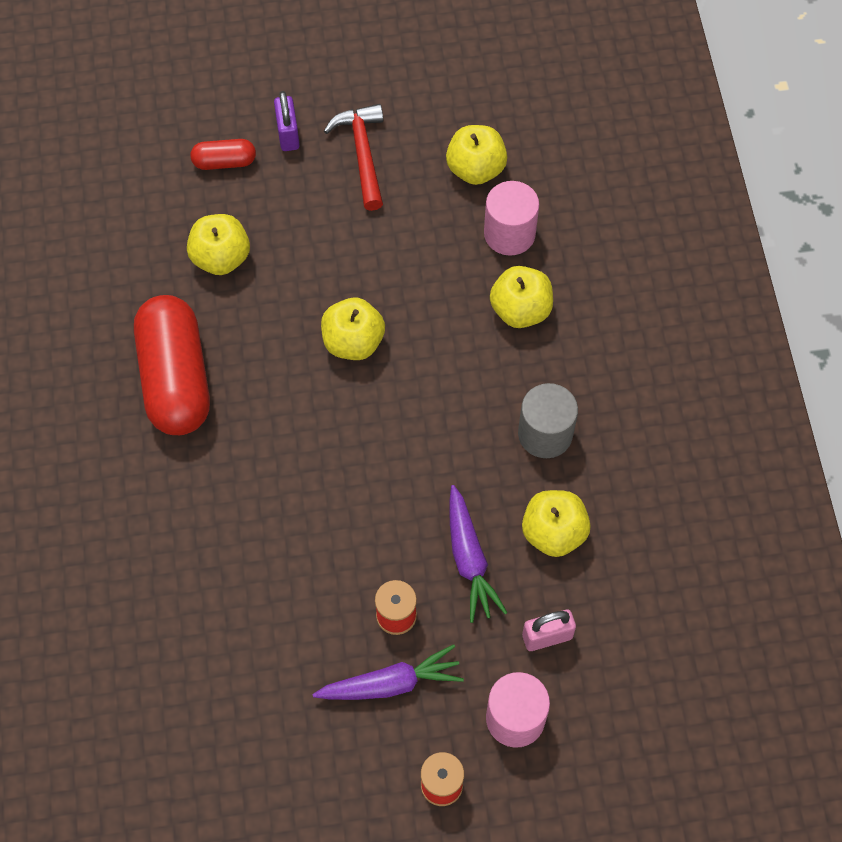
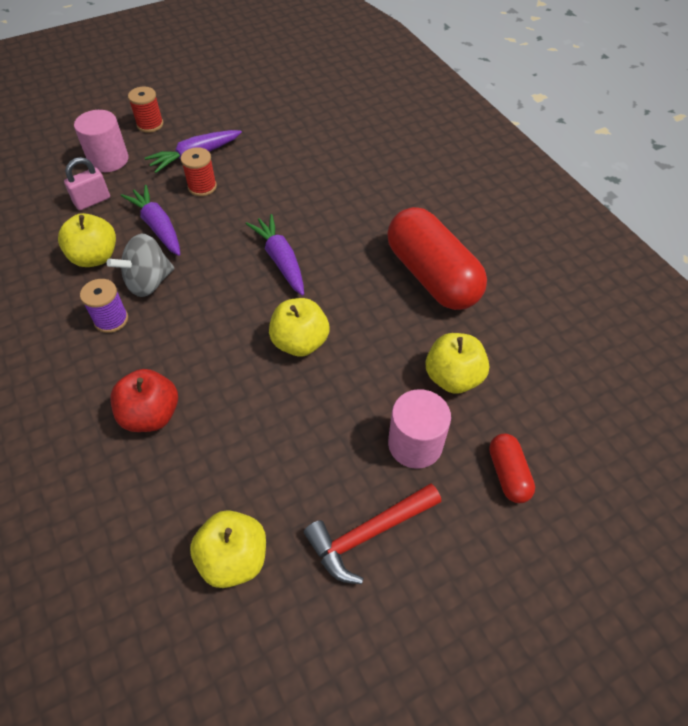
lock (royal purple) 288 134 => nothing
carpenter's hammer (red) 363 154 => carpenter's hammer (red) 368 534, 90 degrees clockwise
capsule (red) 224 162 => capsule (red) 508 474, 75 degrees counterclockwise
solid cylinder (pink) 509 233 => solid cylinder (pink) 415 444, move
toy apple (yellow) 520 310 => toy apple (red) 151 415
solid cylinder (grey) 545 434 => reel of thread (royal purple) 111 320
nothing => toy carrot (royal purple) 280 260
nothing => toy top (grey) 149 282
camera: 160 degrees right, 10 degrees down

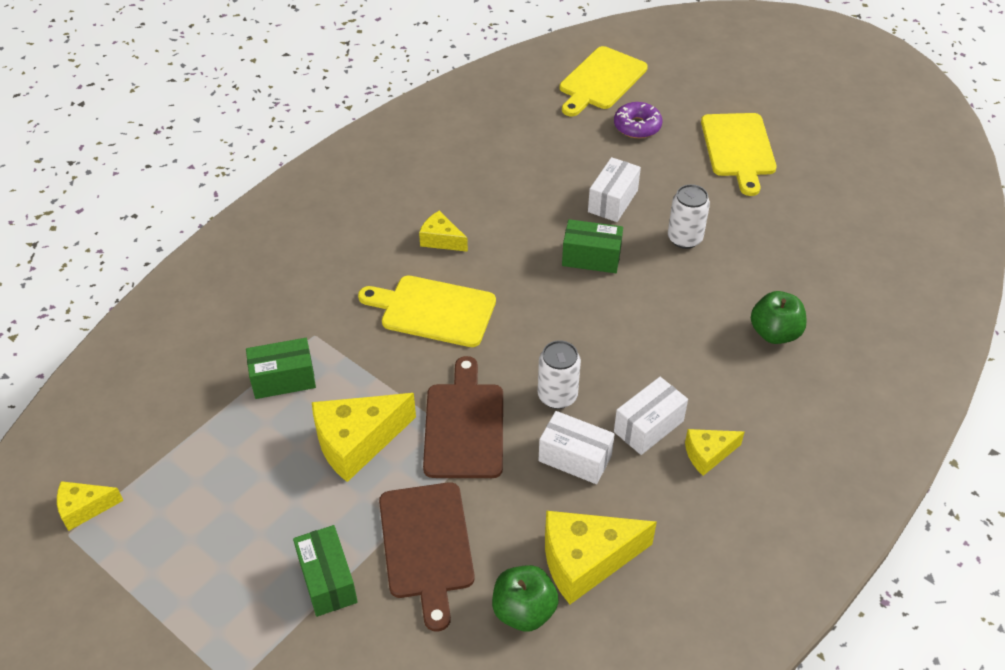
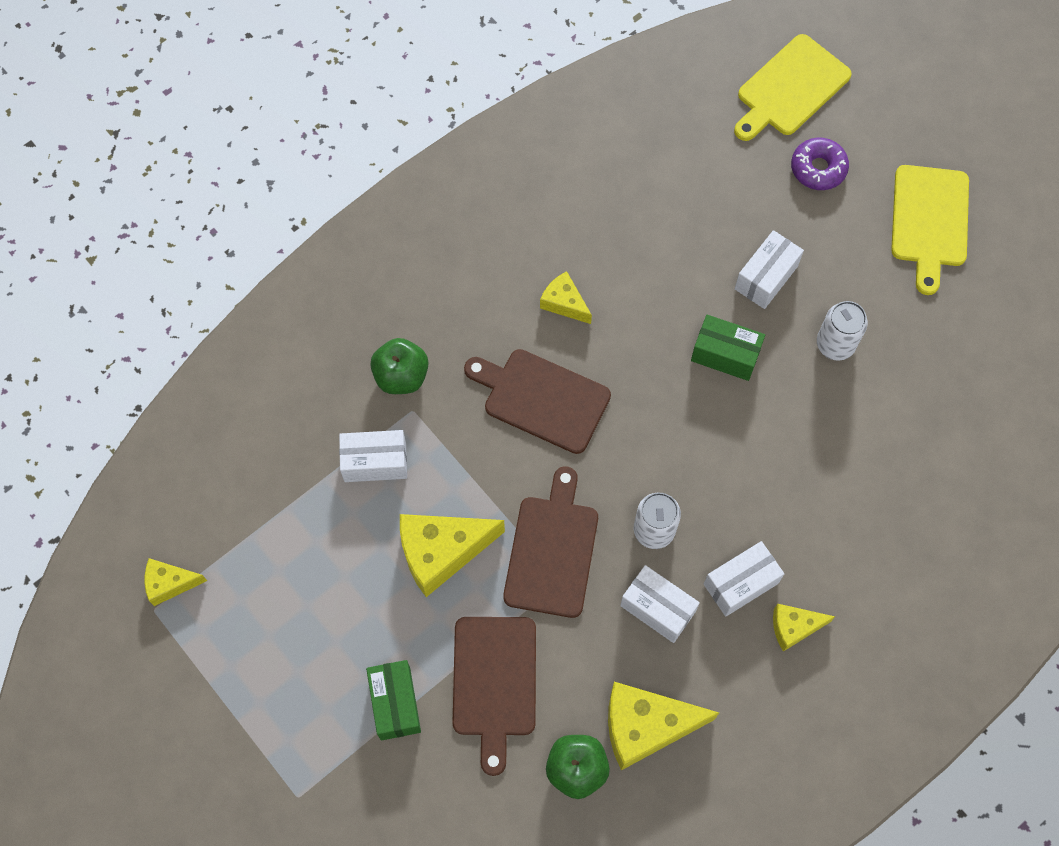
bread board (yellow) 433 311 => bread board (dark brown) 541 399
toy apple (emerald) 774 333 => toy apple (emerald) 401 376, move
box (emerald) 283 379 => box (snow-white) 375 462
camera: 10 degrees right, 20 degrees up

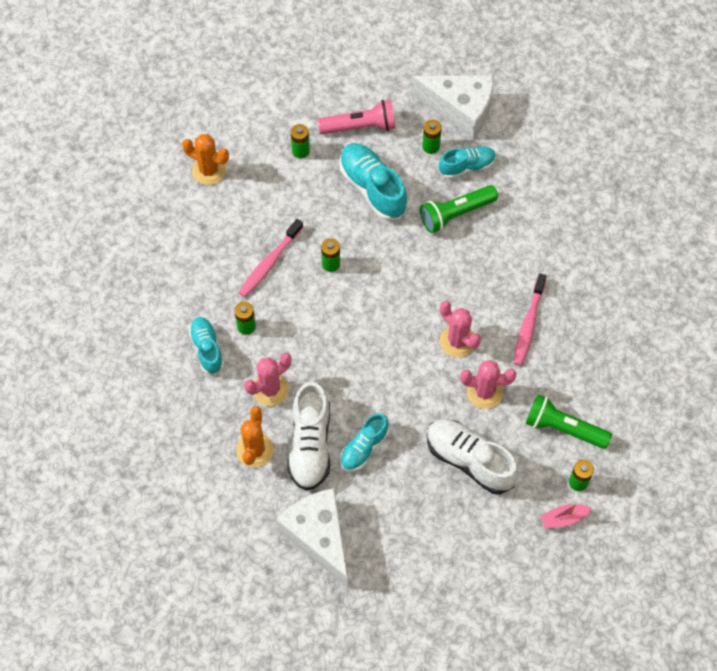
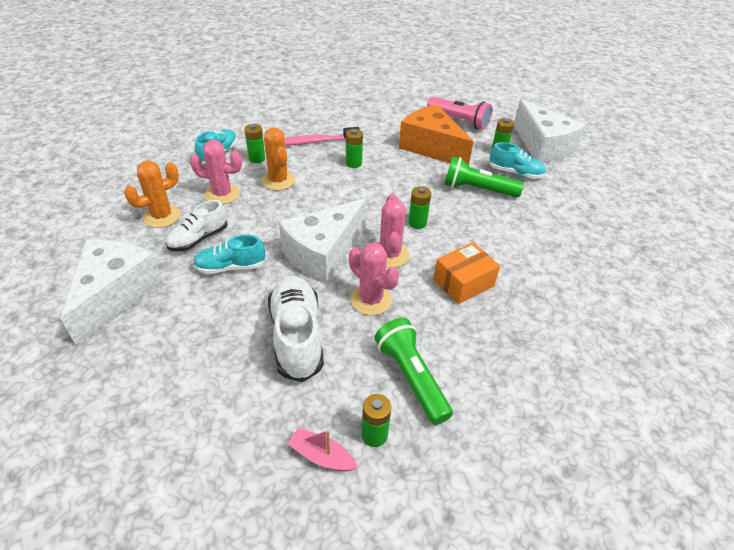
battery (emerald) 300 151 => battery (emerald) 417 223, move
saguaro cactus (orange-coloured) 209 170 => saguaro cactus (orange-coloured) 278 180, move
sneaker (aqua) 372 188 => piece of cheese (orange-coloured) 431 147
toothbrush (pink) 528 324 => box (orange-coloured) 463 283
sneaker (snow-white) 310 445 => sneaker (snow-white) 199 239, x0.63
nothing => piece of cheese (snow-white) 323 254
camera: 40 degrees right, 20 degrees down

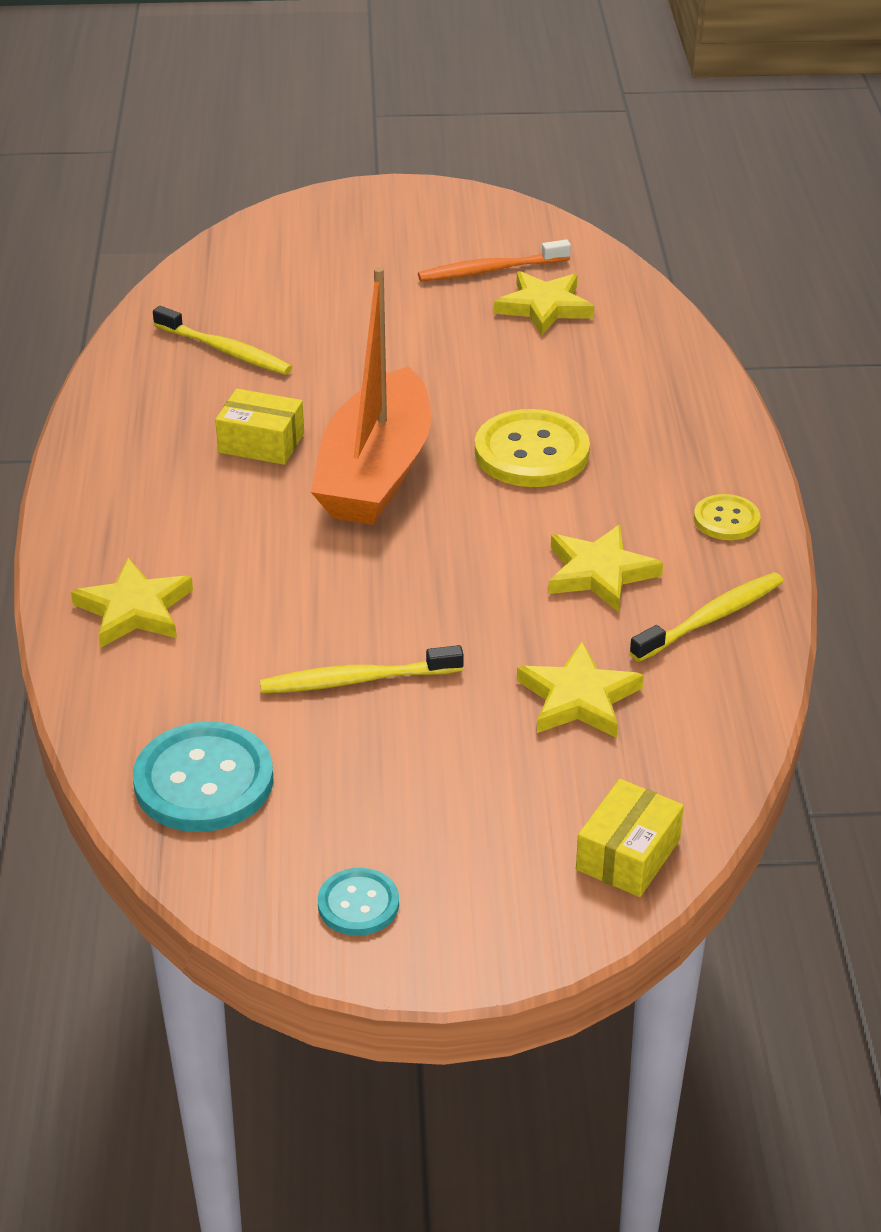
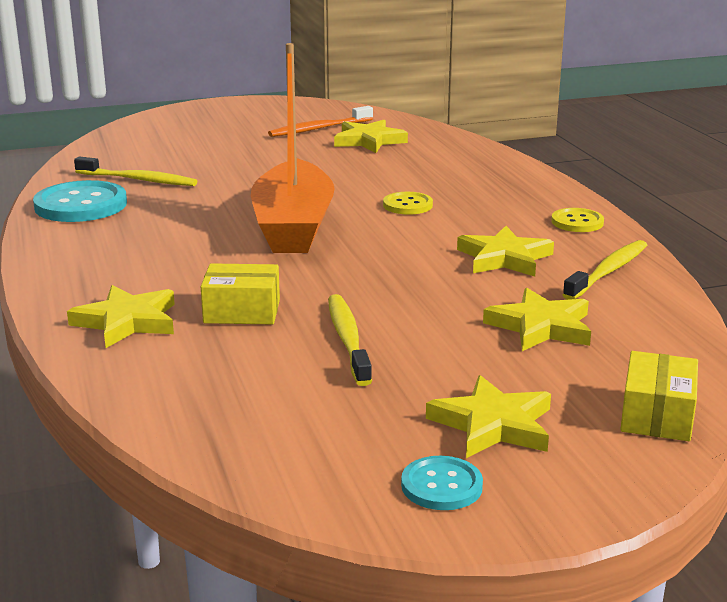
box (yellow) 261 443 => box (yellow) 242 311, move
sewing button (yellow) 531 452 => sewing button (yellow) 407 205, x0.55
toothbrush (yellow) 356 680 => toothbrush (yellow) 348 339, 105 degrees clockwise
sewing button (aqua) 204 781 => sewing button (aqua) 81 205, move
nothing => five-pointed star (yellow) 493 424
camera: 15 degrees left, 15 degrees down

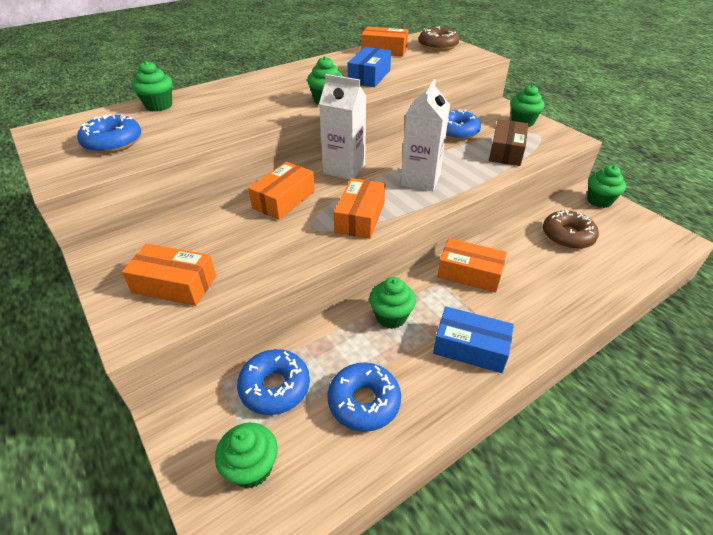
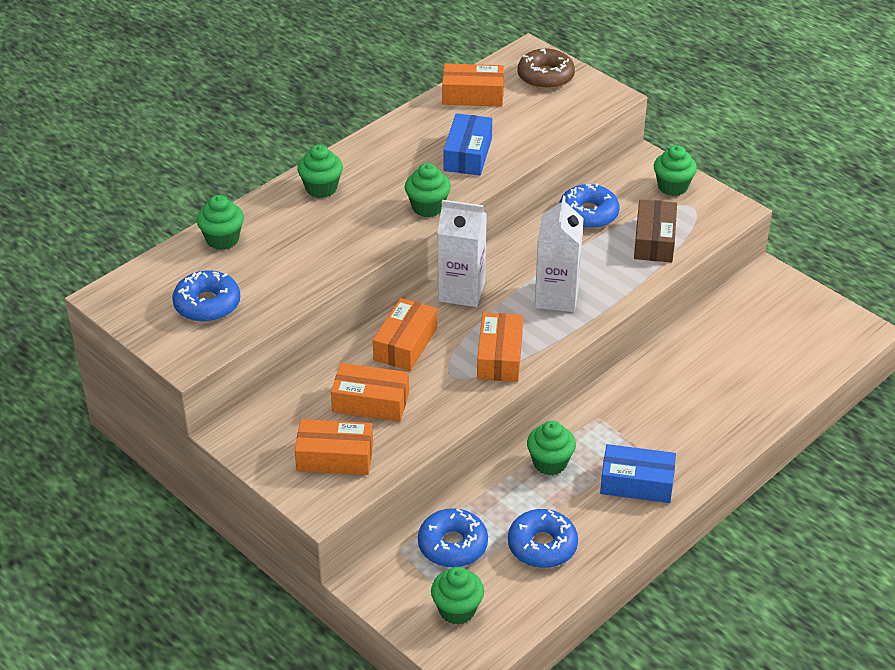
muffin (emerald) 599 201 => muffin (emerald) 321 188, move
glazed donut (dark brown) 567 236 => nothing
box (orange-coloured) 469 273 => box (orange-coloured) 370 402, move
camera: 10 degrees left, 0 degrees up

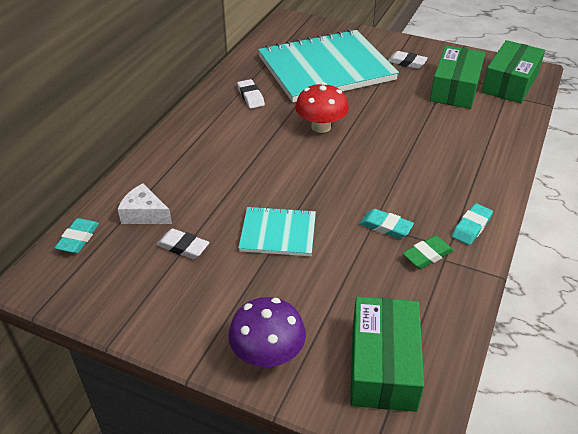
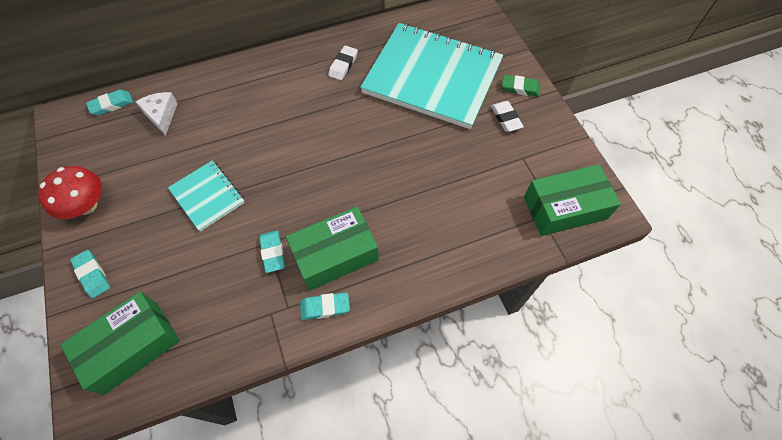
box (emerald) 455 89 => box (emerald) 335 255, move
mushroom (red) 321 126 => mushroom (red) 86 205, move
pencil eraser (snow-white) 183 247 => nothing
pencil eraser (emerald) 427 255 => pencil eraser (emerald) 520 88, move
mushroom (royal purple) 267 353 => pencil eraser (aqua) 92 275
camera: 45 degrees right, 20 degrees up

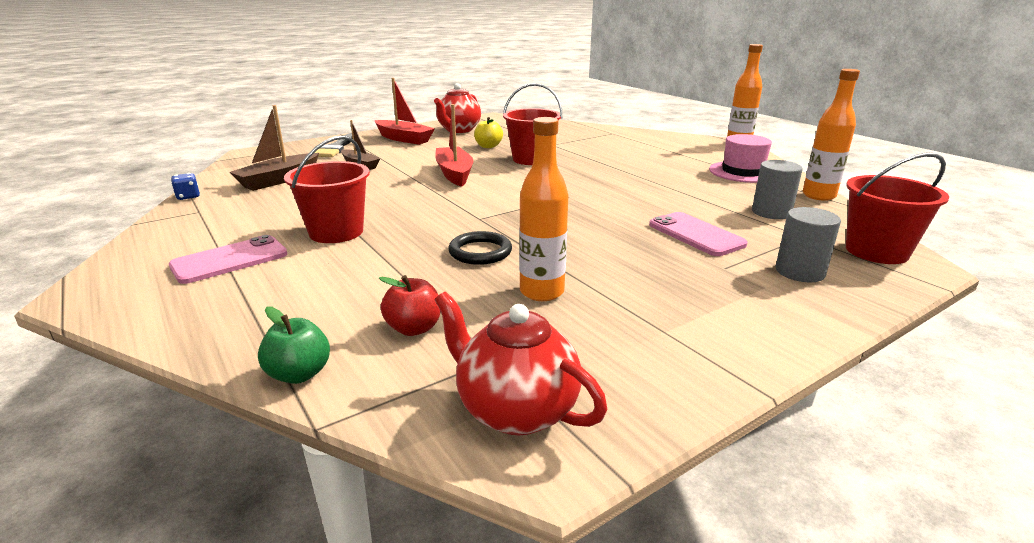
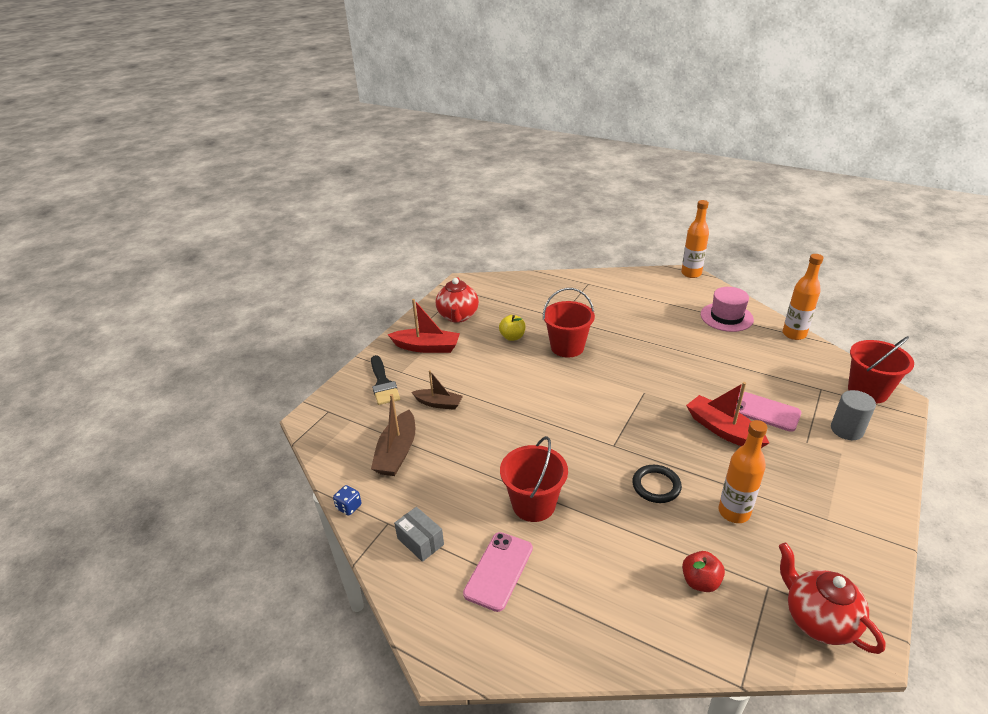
sailboat (red) 454 173 => sailboat (red) 723 430, move
solid cylinder (grey) 771 212 => nothing
china teapot (red) 515 410 => china teapot (red) 817 620, 45 degrees clockwise
toy apple (emerald) 299 374 => nothing
nothing => box (grey) 420 541
camera: 25 degrees left, 10 degrees up

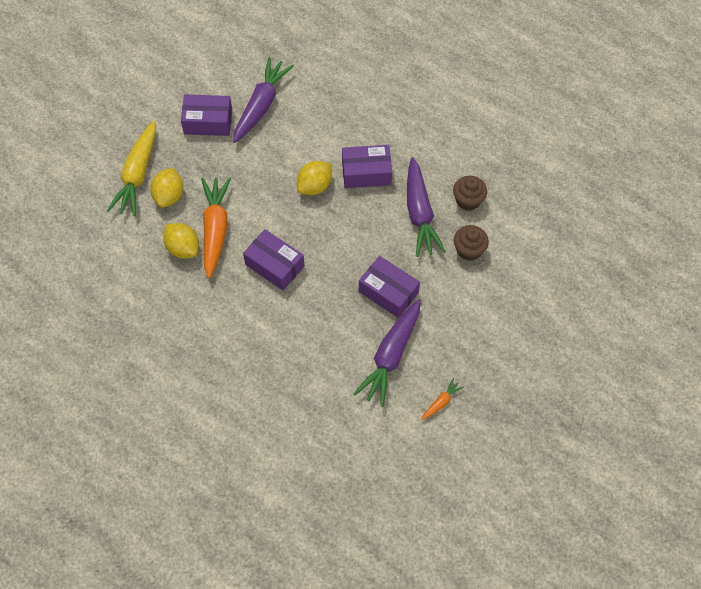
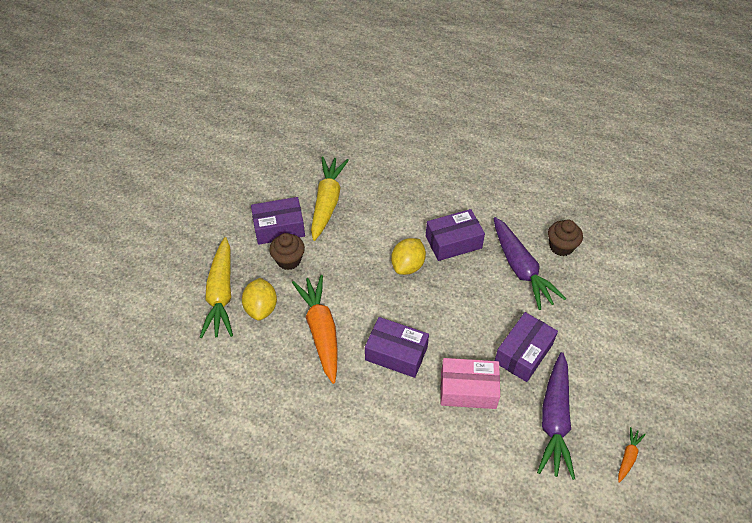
toy carrot (royal purple) 261 105 => toy carrot (yellow) 327 202
toy lemon (yellow) 183 248 => nothing
muffin (dark brown) 469 250 => muffin (dark brown) 289 260, move
box (royal purple) 388 292 => box (royal purple) 523 353, 75 degrees counterclockwise
nothing => box (pink) 468 389
camera: 15 degrees left, 10 degrees down

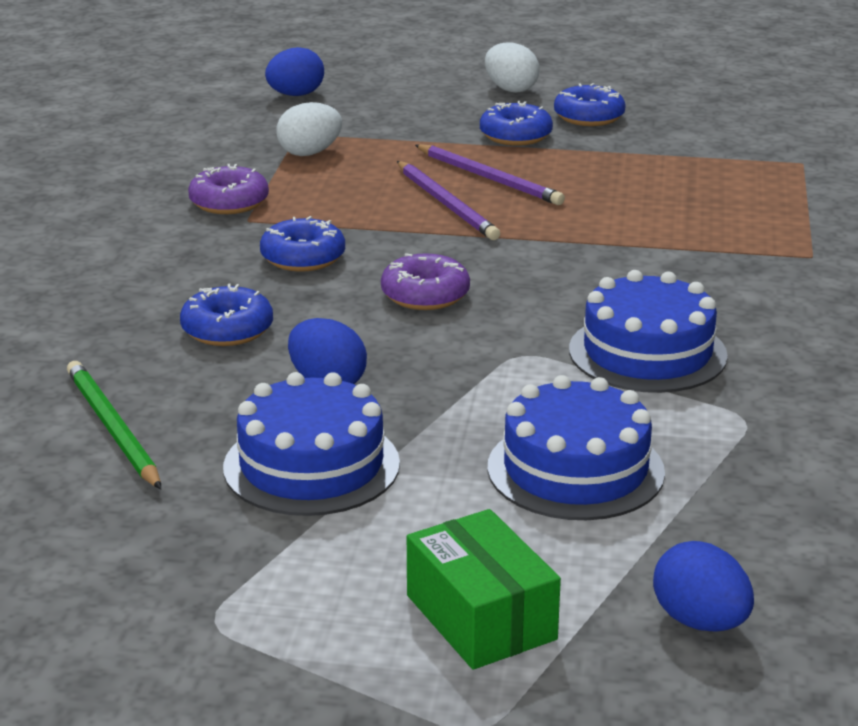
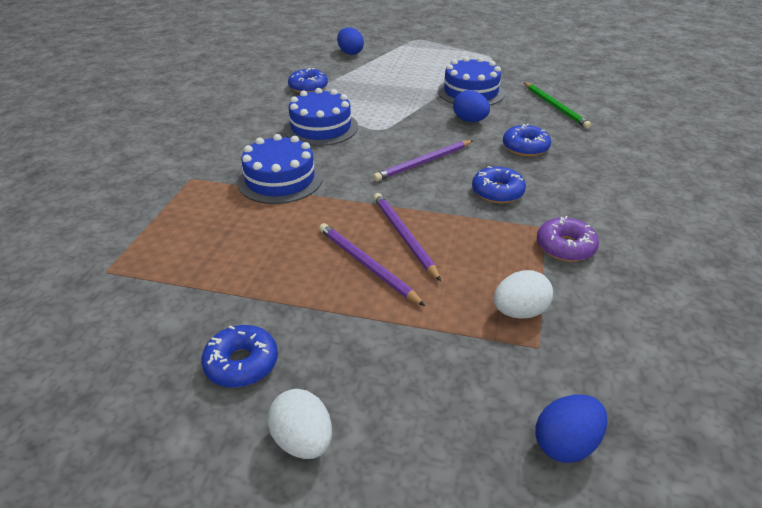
glazed donut (cobalt) 515 135 => glazed donut (cobalt) 308 87, move
glazed donut (royal purple) 425 295 => pencil (royal purple) 423 163
layer cake (cobalt) 575 470 => layer cake (cobalt) 280 180, move
box (emerald) 481 617 => nothing
camera: 175 degrees left, 10 degrees up

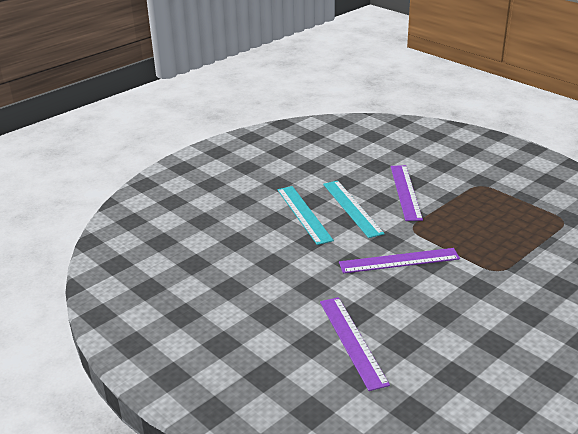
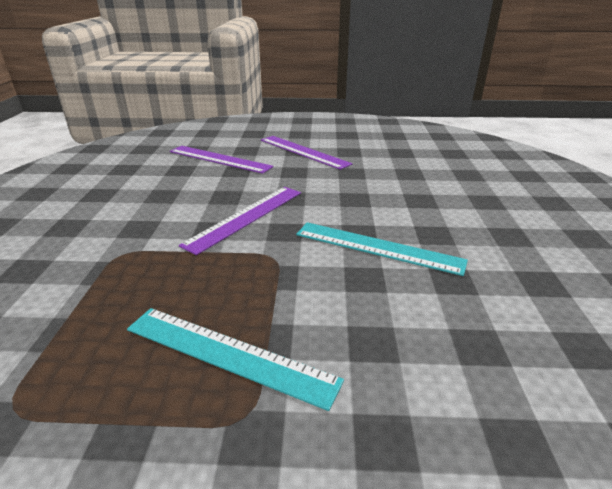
straightedge (royal purple) 405 192 => straightedge (royal purple) 303 151, move
straightedge (aqua) 304 214 => straightedge (aqua) 228 354, move
camera: 135 degrees right, 0 degrees up

